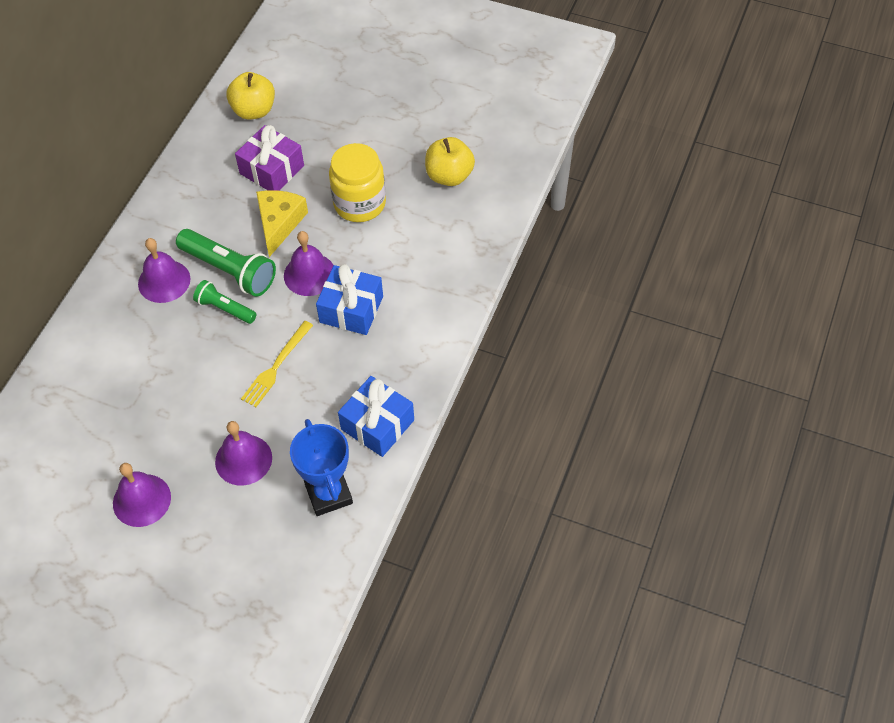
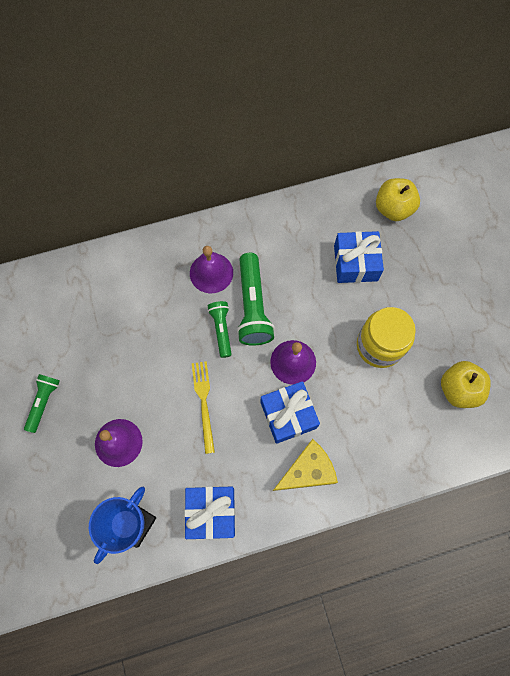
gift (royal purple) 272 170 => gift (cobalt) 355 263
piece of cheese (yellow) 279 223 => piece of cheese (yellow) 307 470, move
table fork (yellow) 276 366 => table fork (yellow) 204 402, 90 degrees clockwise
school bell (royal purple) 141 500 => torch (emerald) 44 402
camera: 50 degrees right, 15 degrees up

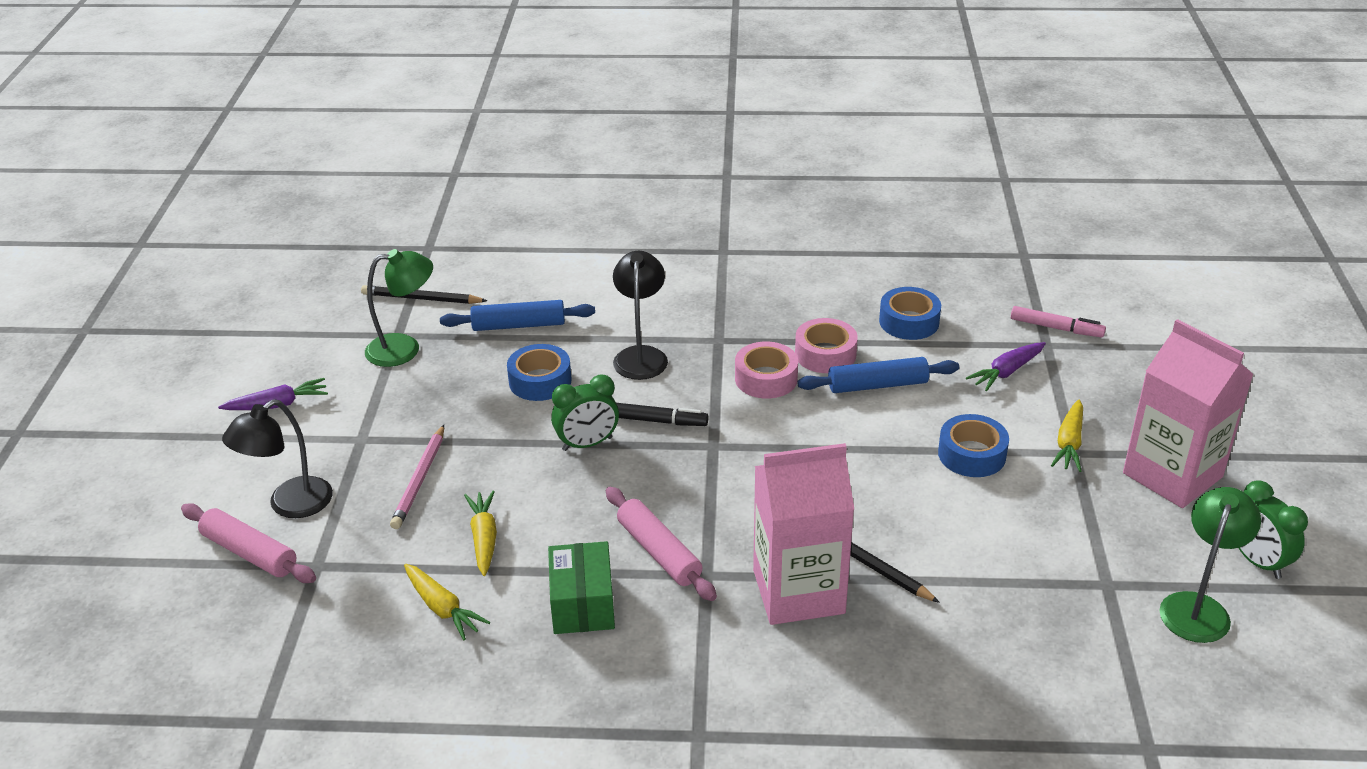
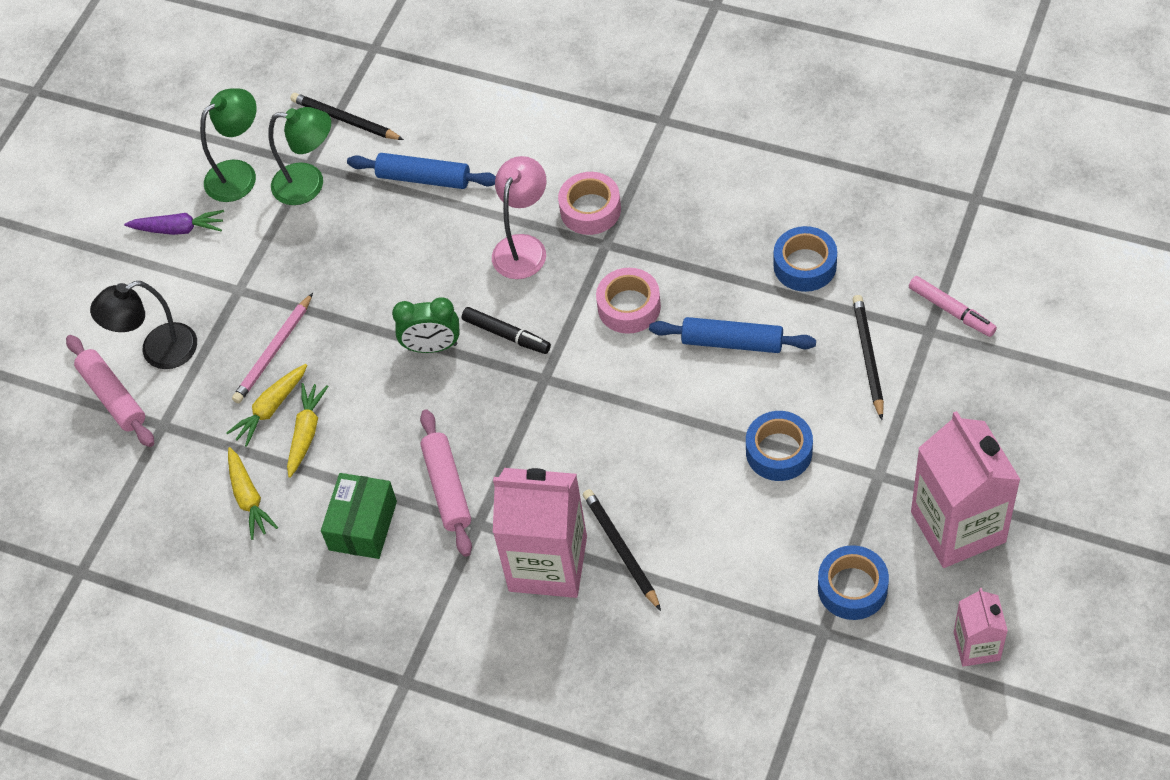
lamp (ebony) 641 355 => lamp (pink) 523 247
sticky tape (pink) 825 354 => sticky tape (pink) 590 210, move
toy carrot (royal purple) 1006 372 => pencil (ebony) 868 357
sticky tape (cobalt) 540 381 => sticky tape (cobalt) 852 588, move
toy carrot (yellow) 1069 443 => toy carrot (yellow) 271 408, move
alarm clock (emerald) 1257 561 => juice carton (pink) 976 646
lamp (emerald) 1198 607 => lamp (emerald) 239 174, move
camera: 25 degrees right, 20 degrees up

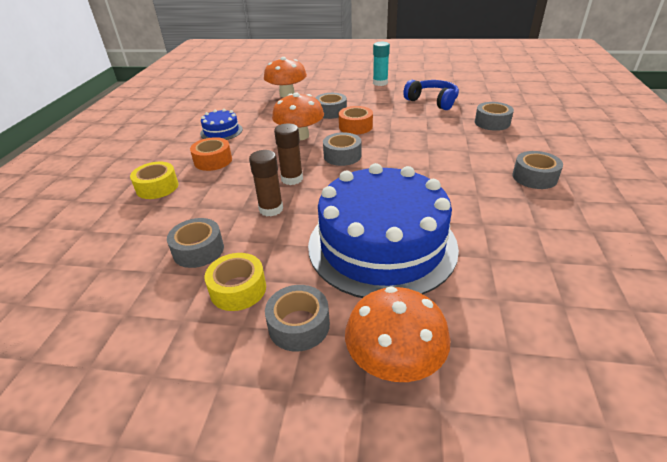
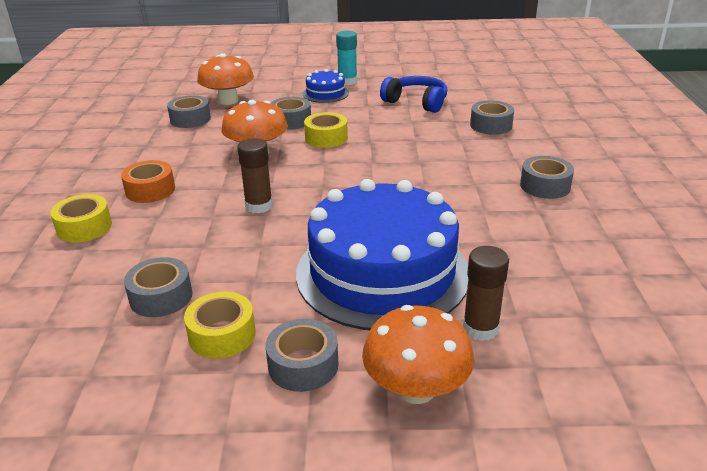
sticky tape (orange-coloured) 355 126 => sticky tape (yellow) 326 138
layer cake (cobalt) 221 131 => layer cake (cobalt) 325 93, move
sticky tape (grey) 342 156 => sticky tape (grey) 190 119, move
glue stick (dark brown) 271 209 => glue stick (dark brown) 480 328, move
camera: 10 degrees left, 5 degrees down

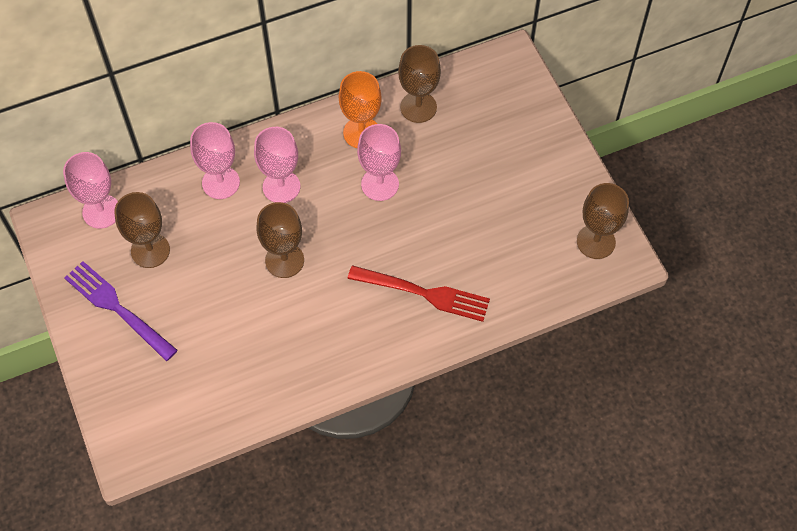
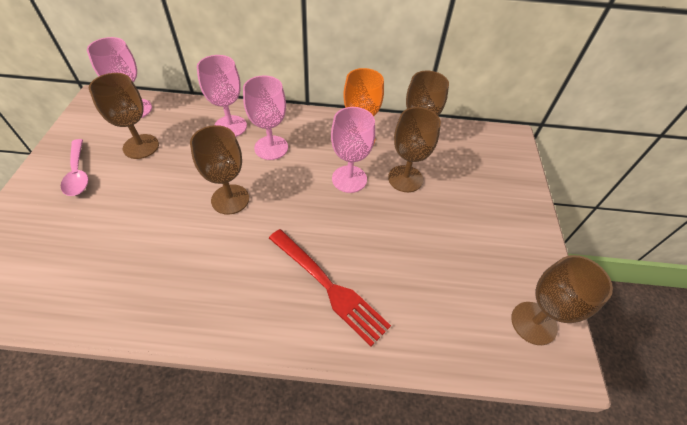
table fork (royal purple) 118 308 => tablespoon (pink) 78 174
nothing => goblet (dark brown) 405 179
camera: 25 degrees right, 10 degrees down

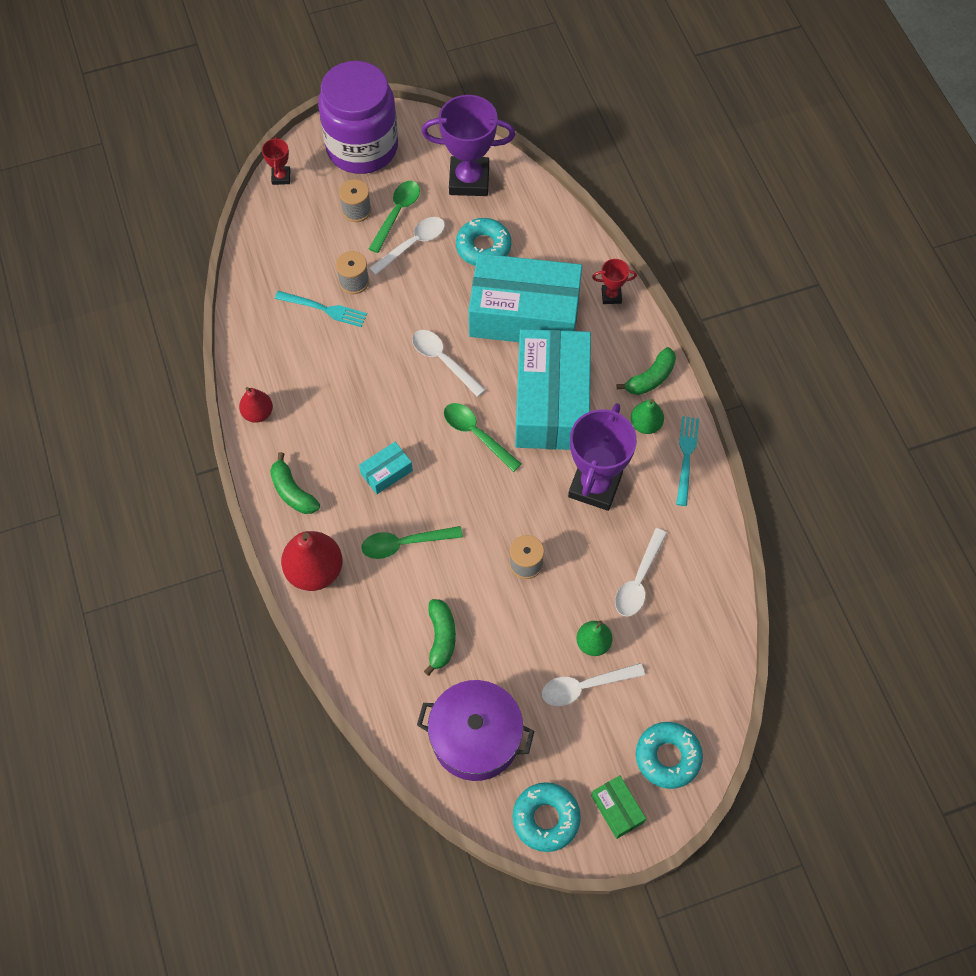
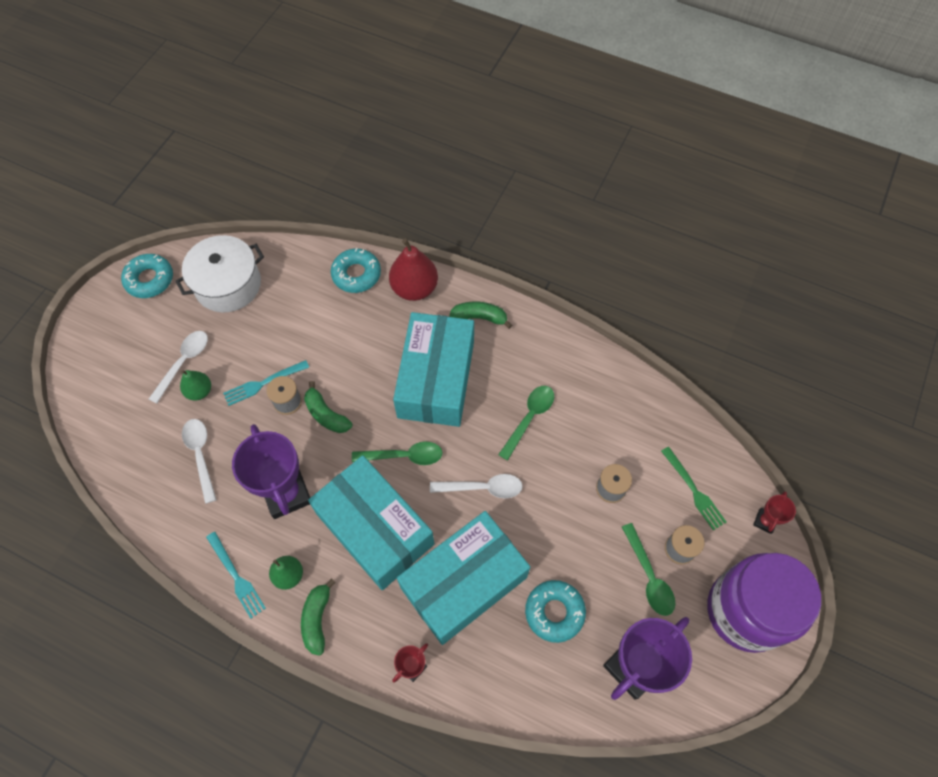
award cup (red) 281 177 => award cup (red) 765 521, 75 degrees clockwise
tablespoon (snow-white) 413 244 => nothing
table fork (aqua) 324 309 => table fork (aqua) 263 383, move
pear (red) 258 413 => nothing
box (aqua) 386 472 => box (aqua) 436 379, x2.49
tablespoon (emerald) 404 544 => tablespoon (emerald) 529 418, move
toy banana (emerald) 441 638 => toy banana (emerald) 326 414, move
pot (royal purple) 475 737 => pot (snow-white) 228 285
glazed donut (aqua) 667 757 => glazed donut (aqua) 356 274, move
box (emerald) 617 809 => nothing
nothing => table fork (emerald) 694 491
camera: 135 degrees right, 0 degrees up

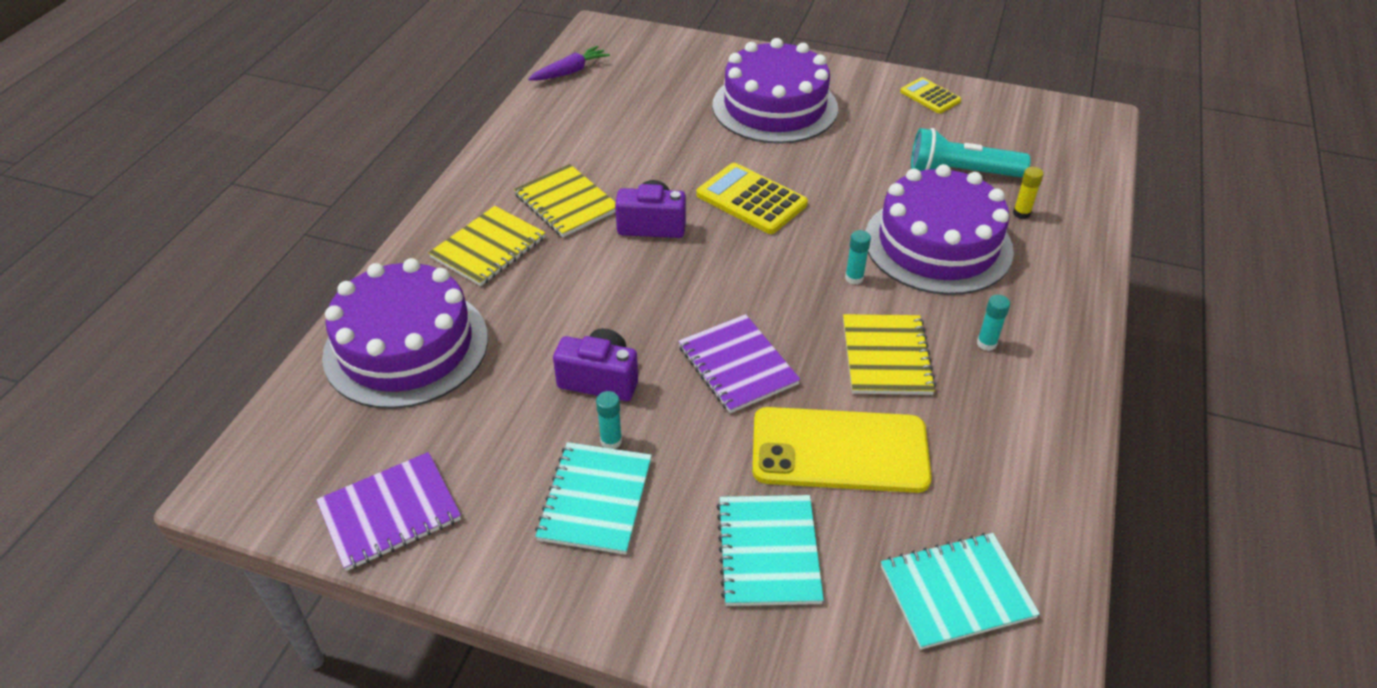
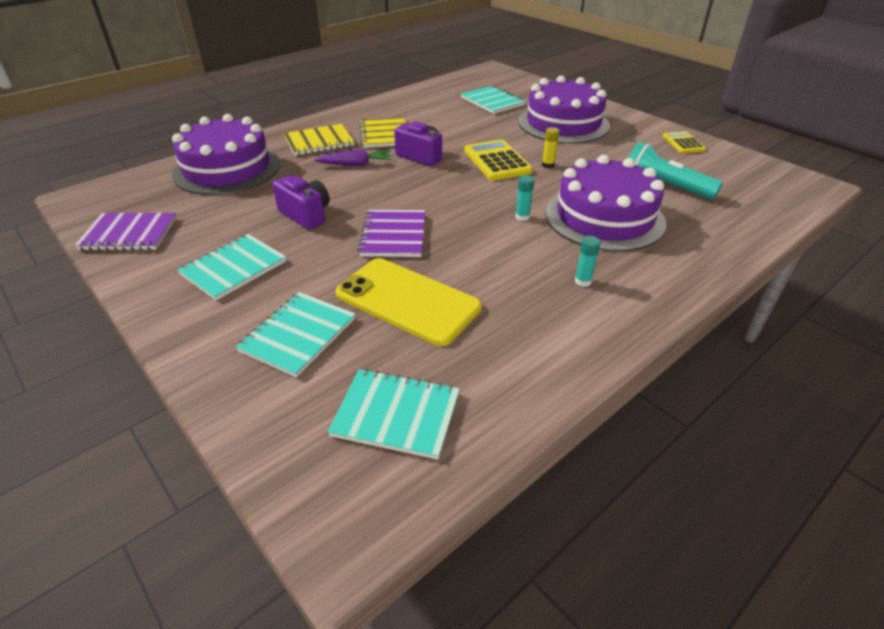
toy carrot (royal purple) 570 71 => toy carrot (royal purple) 355 164, move
glue stick (yellow) 1021 213 => glue stick (yellow) 548 165, move
notebook (yellow) 886 356 => nothing
glue stick (aqua) 611 441 => nothing
nothing => notebook (aqua) 492 101
camera: 30 degrees right, 5 degrees down

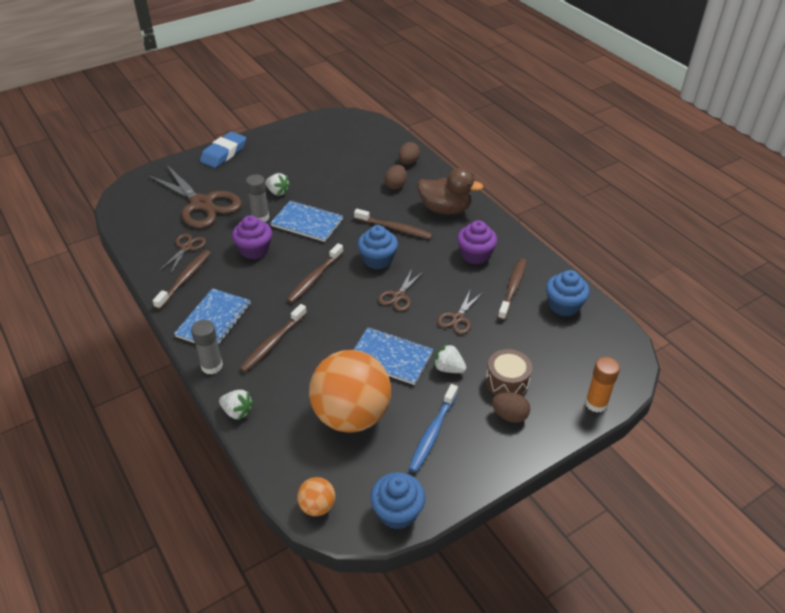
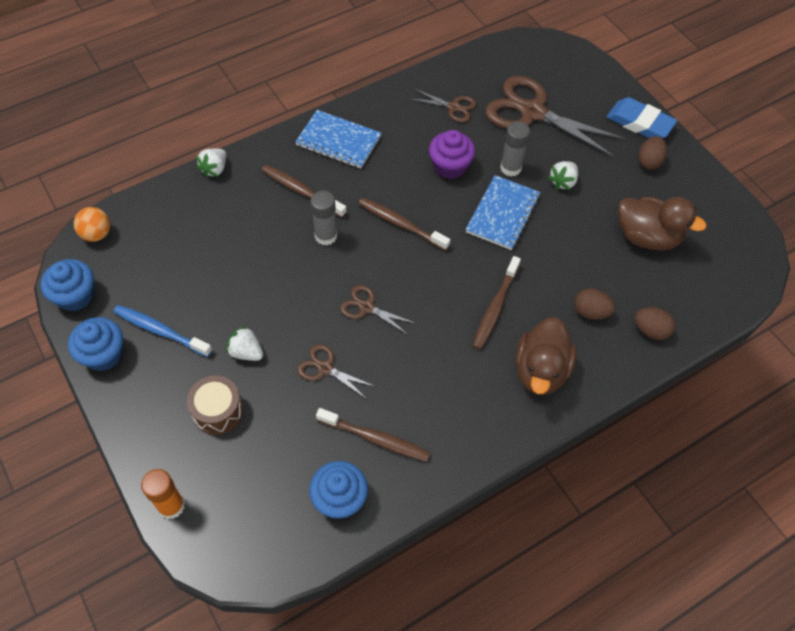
pair of scissors (dark brown) 202 204 => pair of scissors (dark brown) 532 112, 75 degrees clockwise
muffin (royal purple) 475 255 => nothing
muffin (cobalt) 378 260 => muffin (cobalt) 103 354, move
toothbrush (dark brown) 185 279 => nothing
glue stick (grey) 212 366 => glue stick (grey) 326 236, move
notebook (cobalt) 390 357 => nothing
strawberry (snow-white) 448 368 => strawberry (snow-white) 246 352, 90 degrees counterclockwise
ball (orange-coloured) 351 415 => nothing
toy egg (dark brown) 509 415 => toy egg (dark brown) 649 161, move
nothing => rubber duck (dark brown) 647 237
camera: 90 degrees right, 15 degrees up

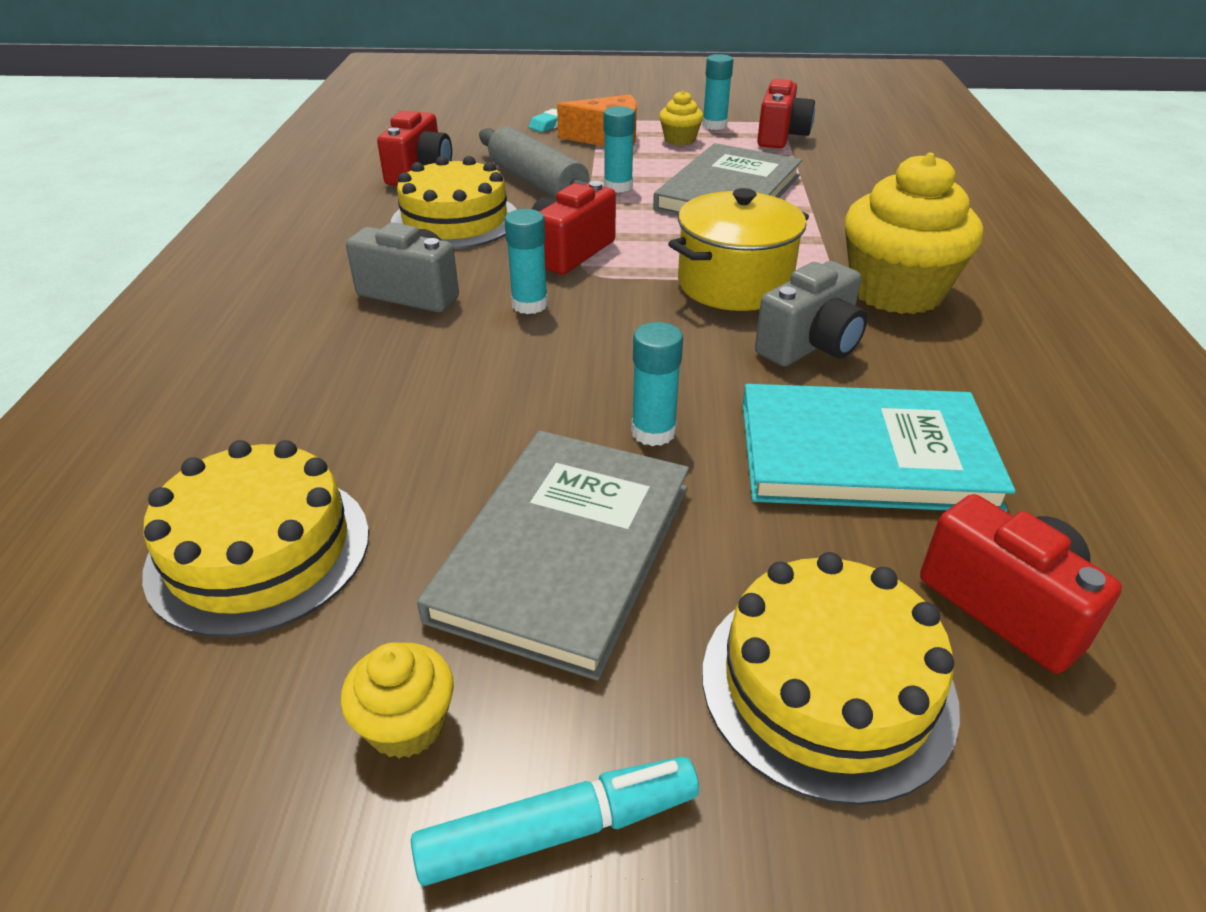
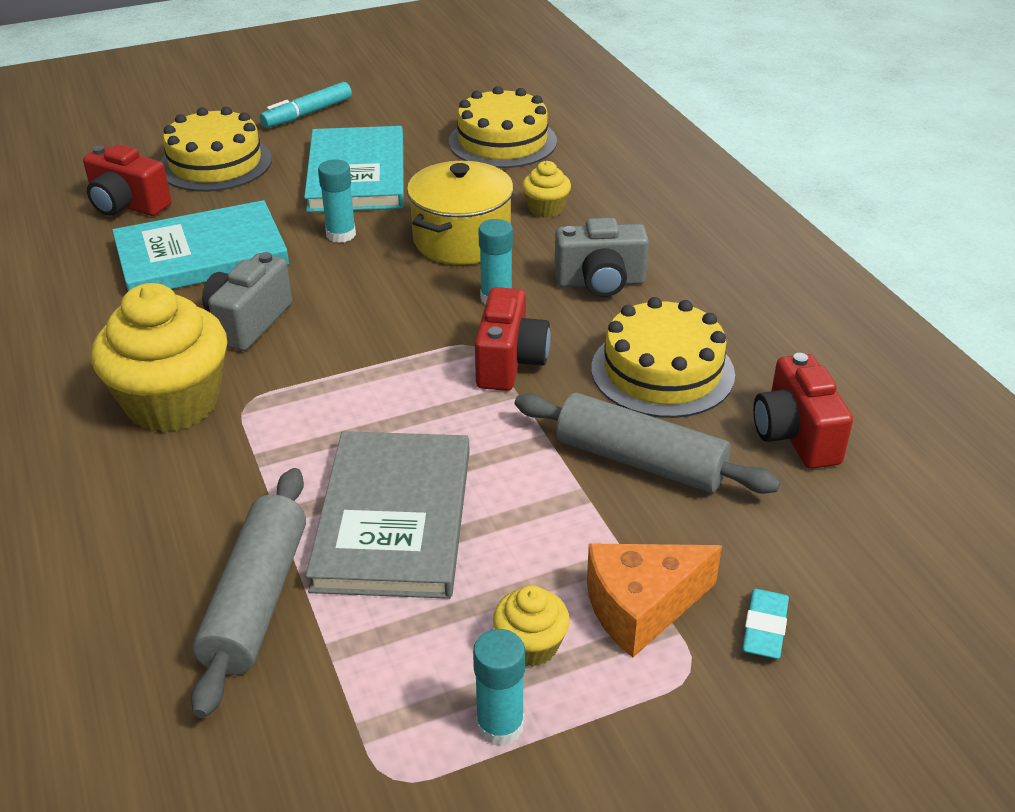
camera (red) 781 137 => nothing
glue stick (aqua) 618 186 => nothing
pot (yellow) 734 284 => pot (yellow) 462 240, move
hardback (grey) 564 550 => hardback (aqua) 357 174
muffin (yellow) 406 724 => muffin (yellow) 546 209, move
nothing => rolling pin (grey) 257 600
camera: 155 degrees right, 0 degrees up

